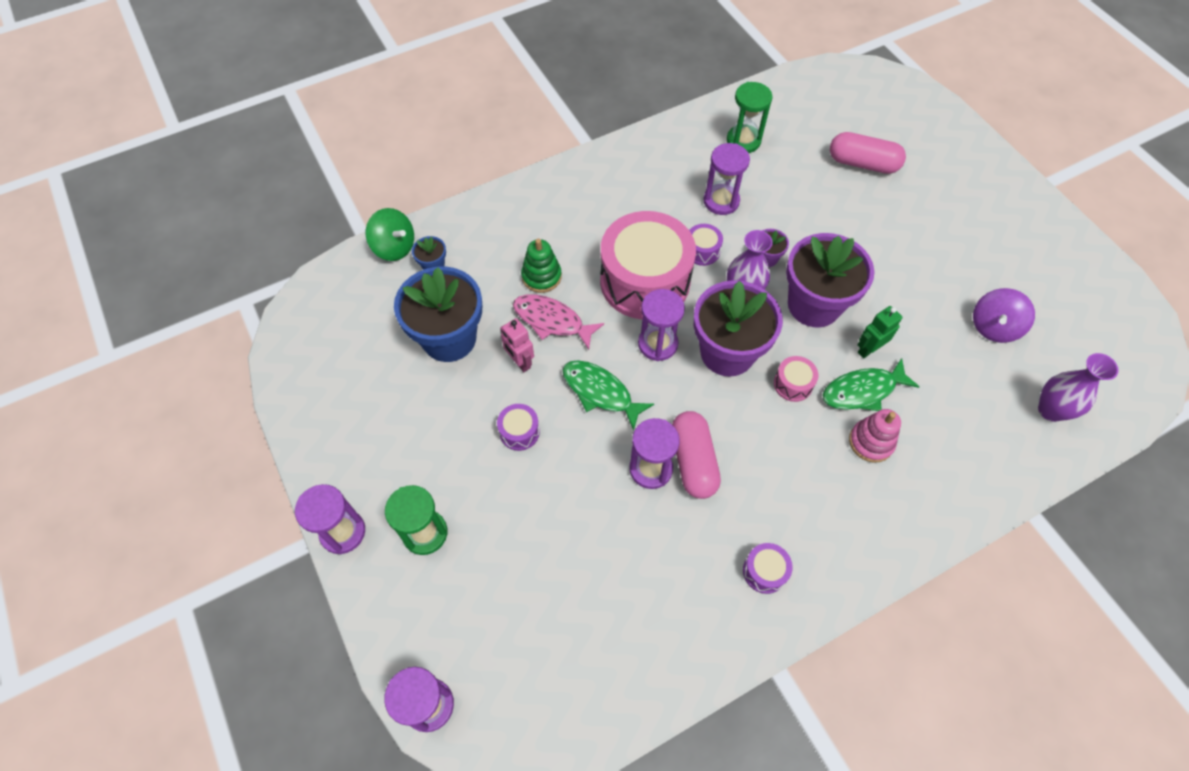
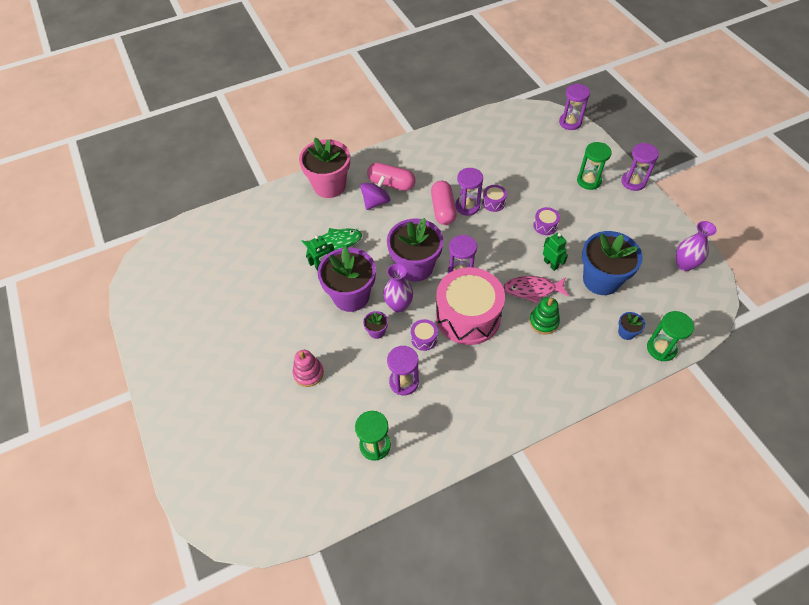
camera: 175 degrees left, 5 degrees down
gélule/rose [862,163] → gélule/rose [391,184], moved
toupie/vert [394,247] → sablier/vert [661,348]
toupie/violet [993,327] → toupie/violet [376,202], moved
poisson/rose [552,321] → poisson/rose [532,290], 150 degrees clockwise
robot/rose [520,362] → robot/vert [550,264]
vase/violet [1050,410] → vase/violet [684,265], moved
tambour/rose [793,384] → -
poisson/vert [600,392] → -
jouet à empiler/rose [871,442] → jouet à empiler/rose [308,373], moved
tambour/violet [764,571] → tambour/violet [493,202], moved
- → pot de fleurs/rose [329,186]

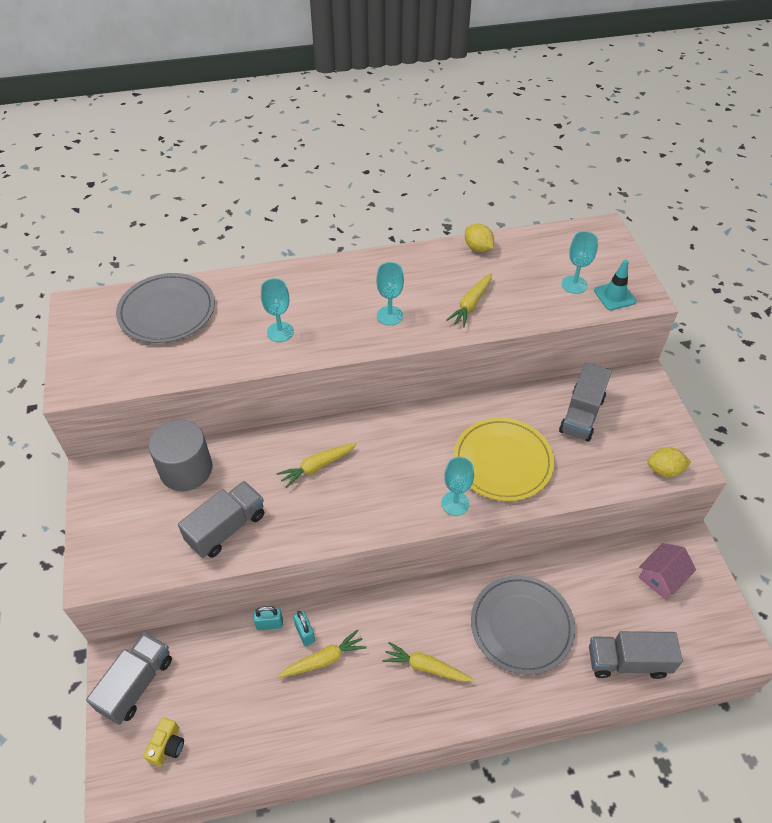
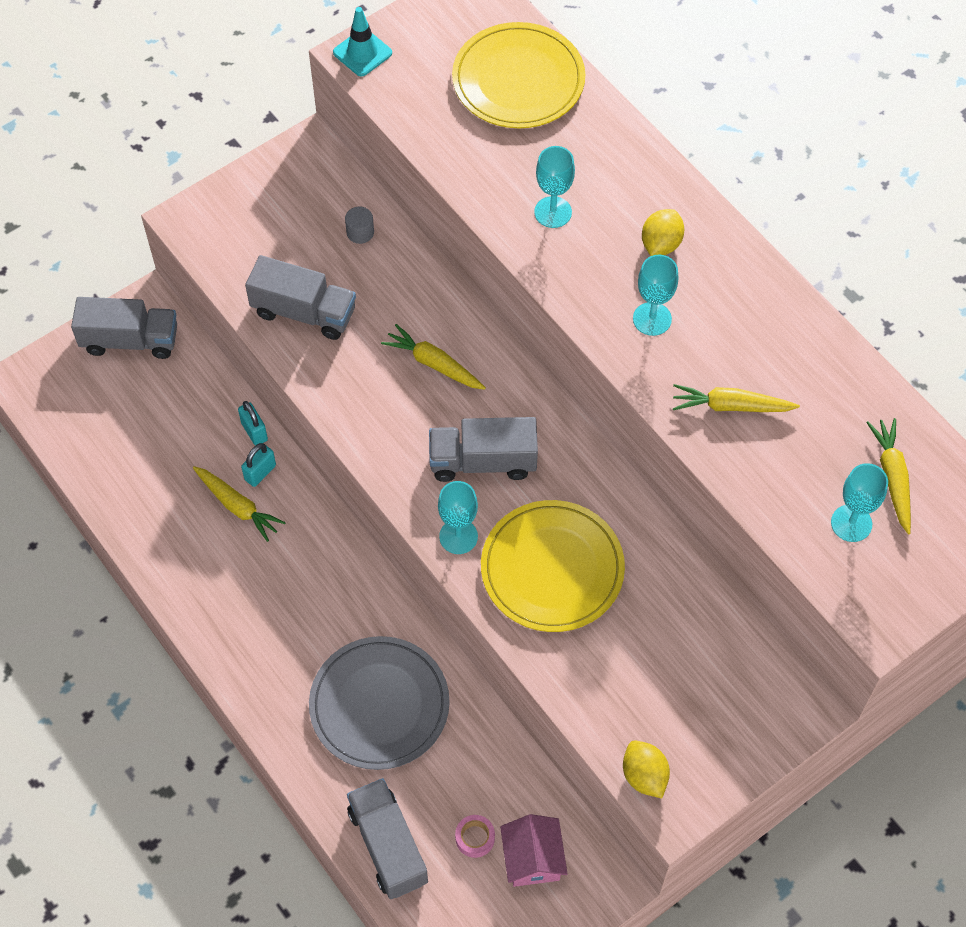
camera: 65 degrees right, 10 degrees up
citron/jaune [478,248] → citron/jaune [661,244], moved
cône de chantier/turquoise [614,296] → cône de chantier/turquoise [362,53], moved
assiette/gris [167,311] → assiette/jaune [518,80]
camion/gris [581,415] → camion/gris [483,461], moved
cylindre/gris [186,469] → cylindre/gris [360,232], x0.40
maison/rose [661,577] → maison/rose [532,859], 60 degrees clockwise
carotte/jaune [426,667] → carotte/jaune [892,477], moved
appareil photo/jaune [167,746] → -
- → ruban adhésif/rose [475,838]

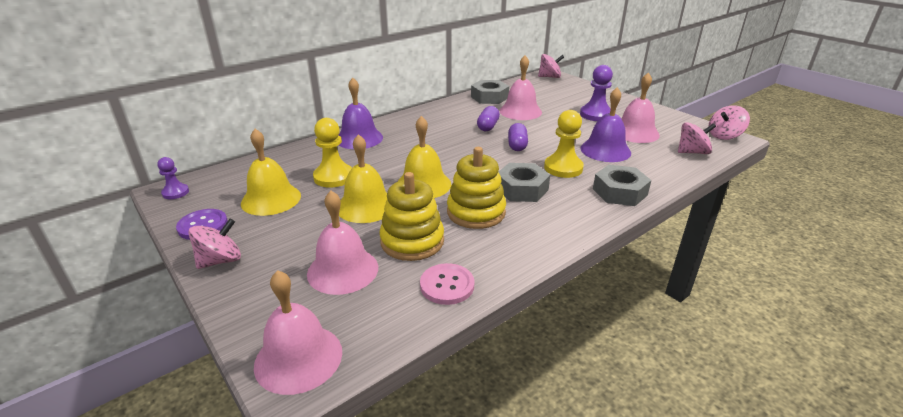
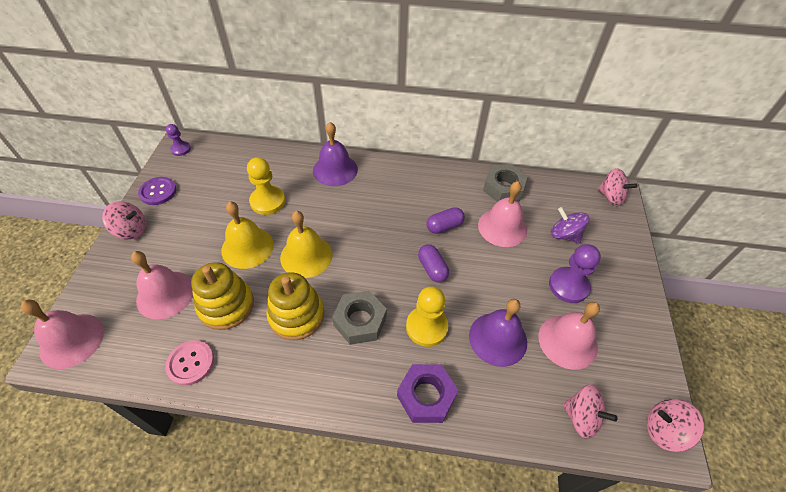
camera: 45 degrees right, 20 degrees up
gélule/violet [517,145] → gélule/violet [432,269], 75 degrees counterclockwise
cloche/jaune [271,199] → -
écrou/gris [619,192] → écrou/violet [426,396]
- → toupie/violet [564,235]

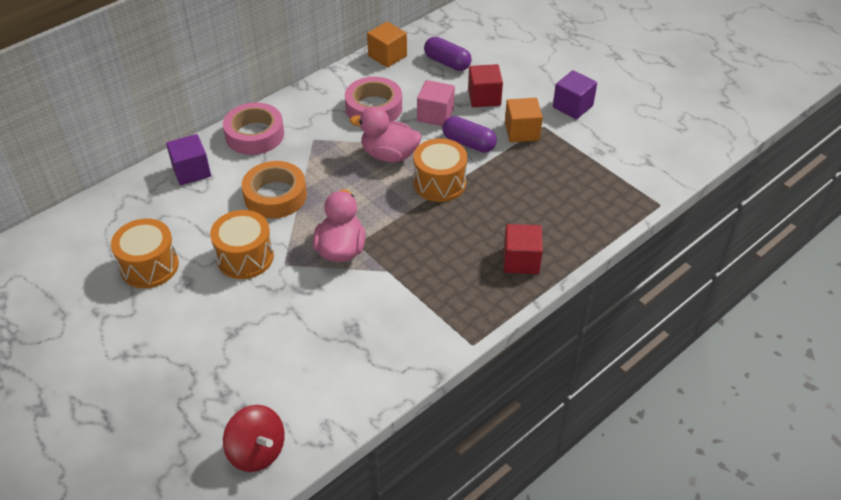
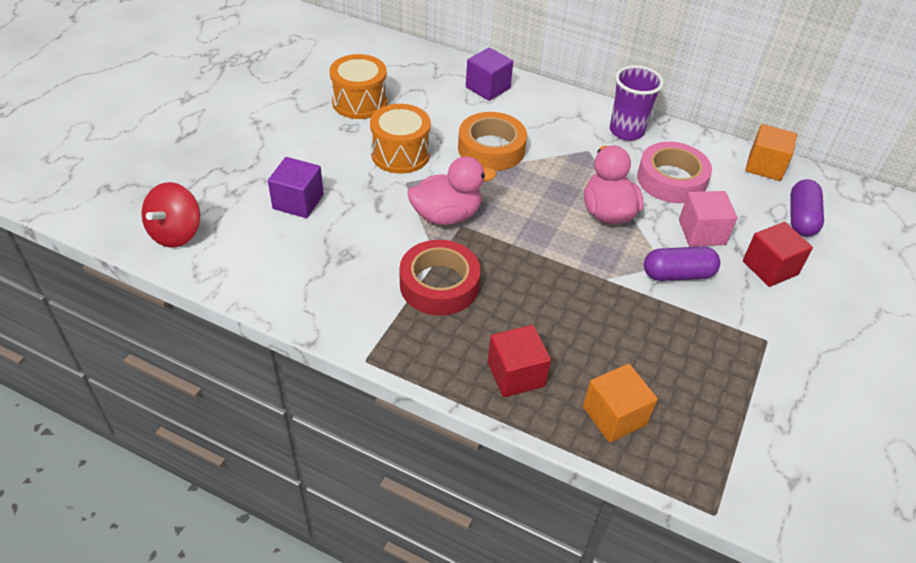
camera: 65 degrees right, 0 degrees up
cube/violet [572,106] → cube/violet [298,202], moved
cube/orange [522,131] → cube/orange [614,416], moved
ruban adhésif/rose [255,135] → -
gélule/violet [468,143] → gélule/violet [678,274], 75 degrees clockwise
tambour/orange [439,183] → -
- → gobelet/violet [626,131]
- → ruban adhésif/rouge [439,284]

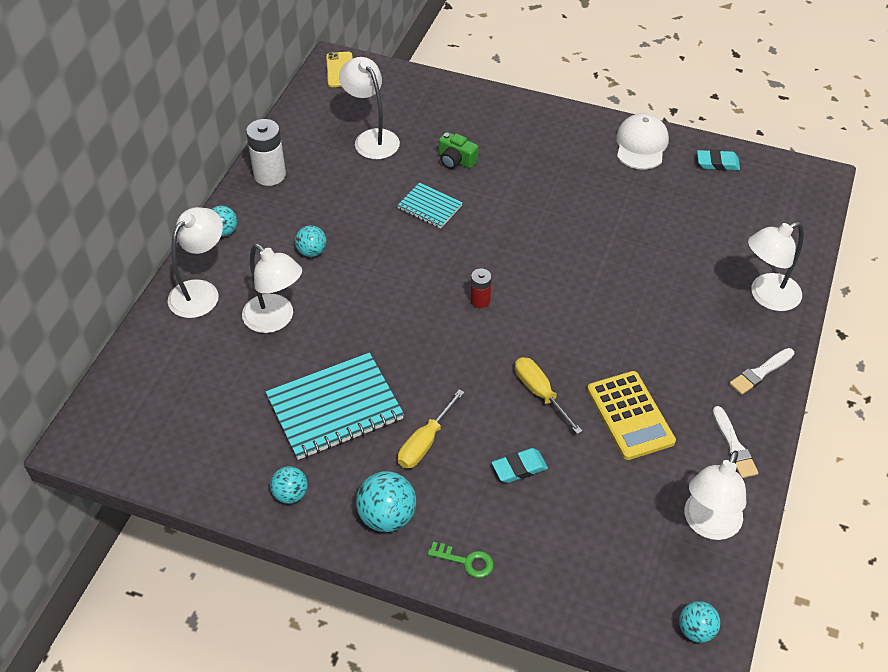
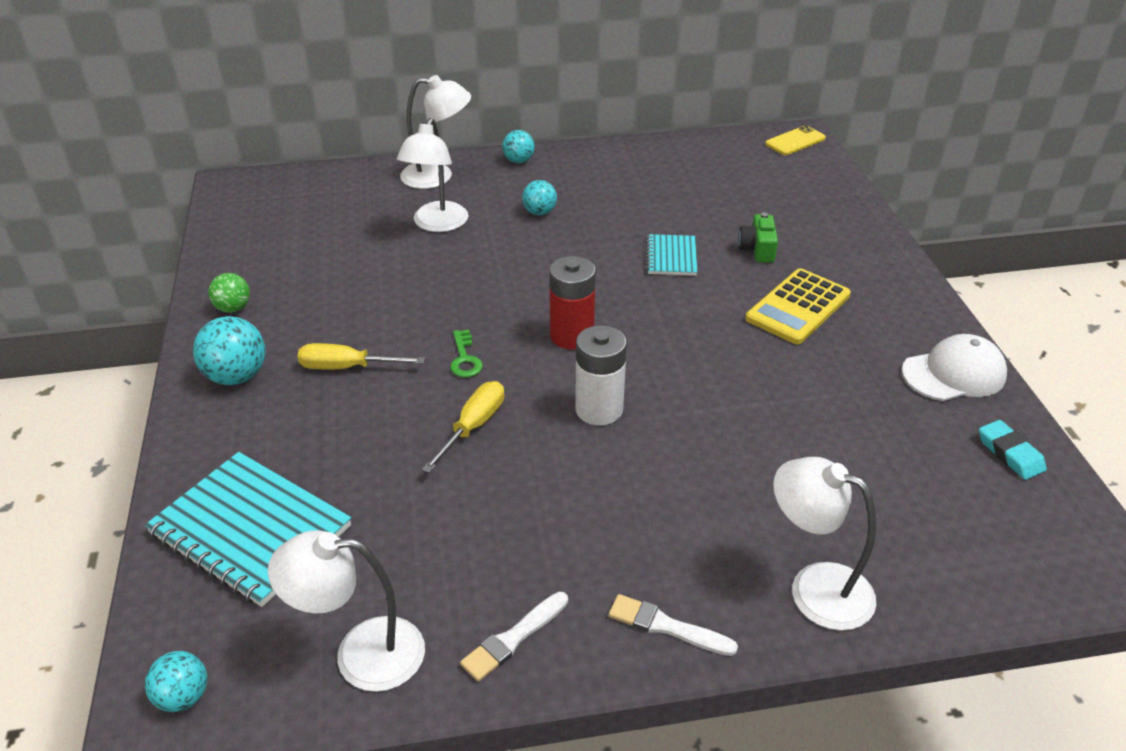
camera: 60 degrees right, 10 degrees down
lampe/blanc [371,138] → -
pile/blanc [269,175] → pile/blanc [599,409], moved
pile/rouge [480,300] → pile/rouge [572,336], x1.75
carnet/turquoise [335,408] → carnet/turquoise [250,530], moved
calculatrice/jaune [630,415] → calculatrice/jaune [797,307], moved
gomme/turquoise [519,468] → -
balle/turquoise [290,494] → balle/vert [233,308]
clé/vert [466,561] → clé/vert [465,359], moved

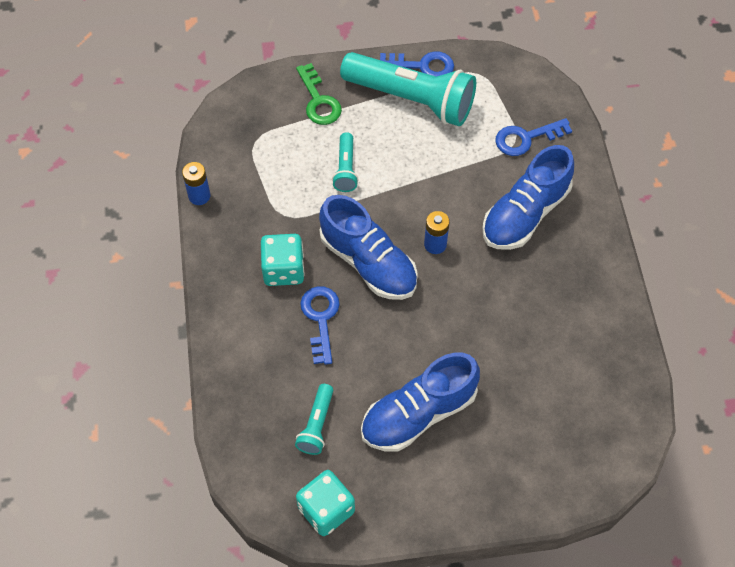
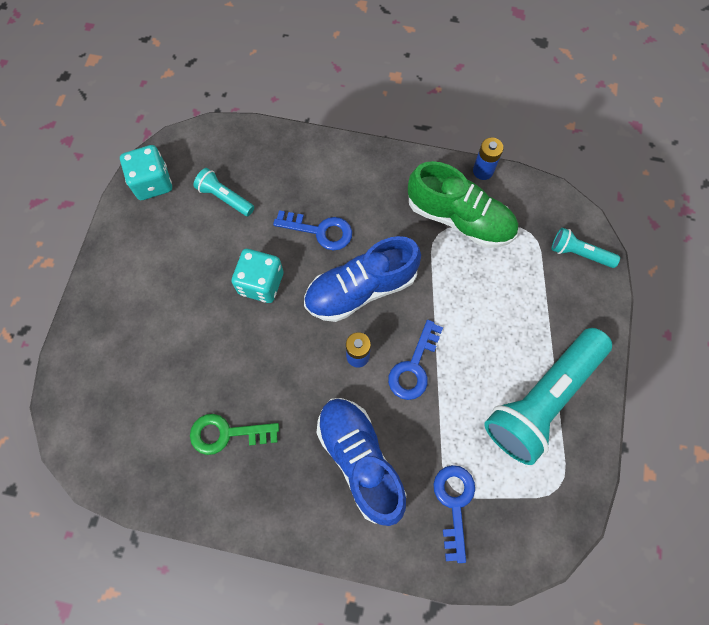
camera: 110 degrees right, 10 degrees up
clé/bleu [422,66] → clé/bleu [414,367], moved
clé/vert [318,101] → clé/vert [226,433], moved
lampe de poche/turquoise [345,169] → lampe de poche/turquoise [579,253], moved
dé/turquoise [283,270] → dé/turquoise [261,283], moved
chaussure/bleu [418,413] → -
- → chaussure/vert [460,218]

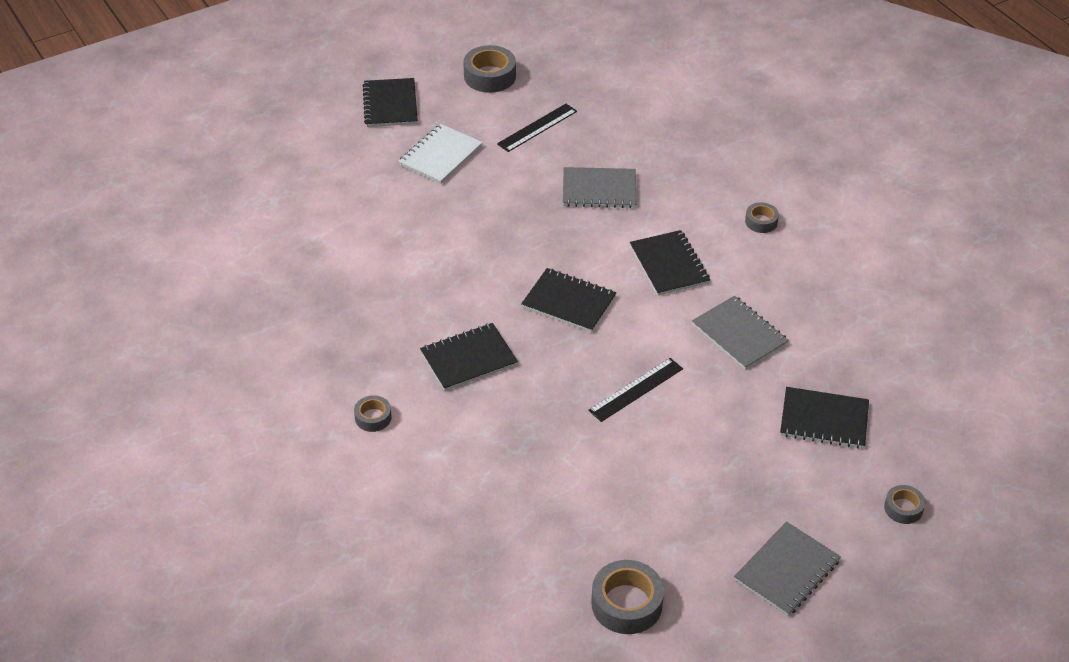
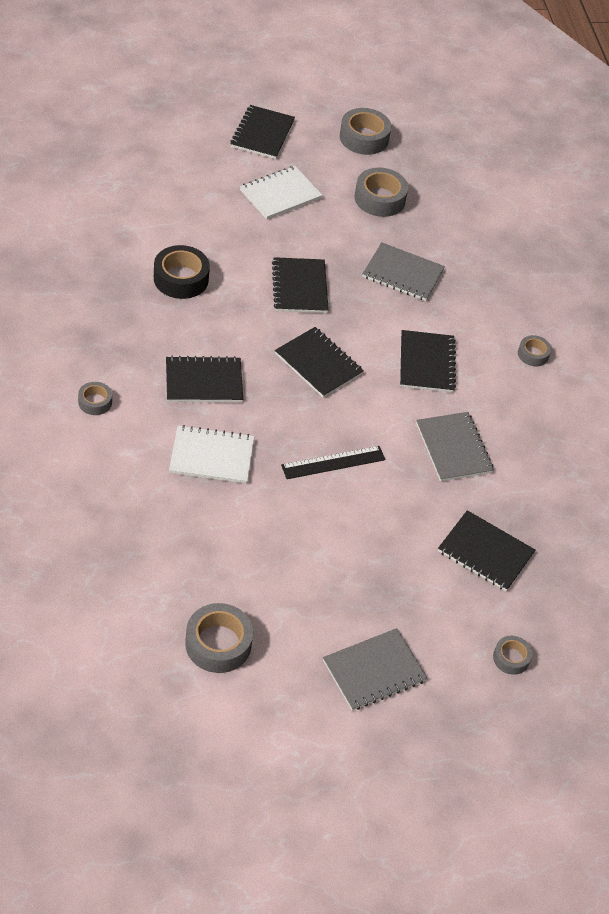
camera: 15 degrees right, 5 degrees up
règle/noir [537,128] → ruban adhésif/gris [379,199]
- → ruban adhésif/noir [181,278]
- → carnet/noir [300,287]
- → carnet/blanc [211,456]

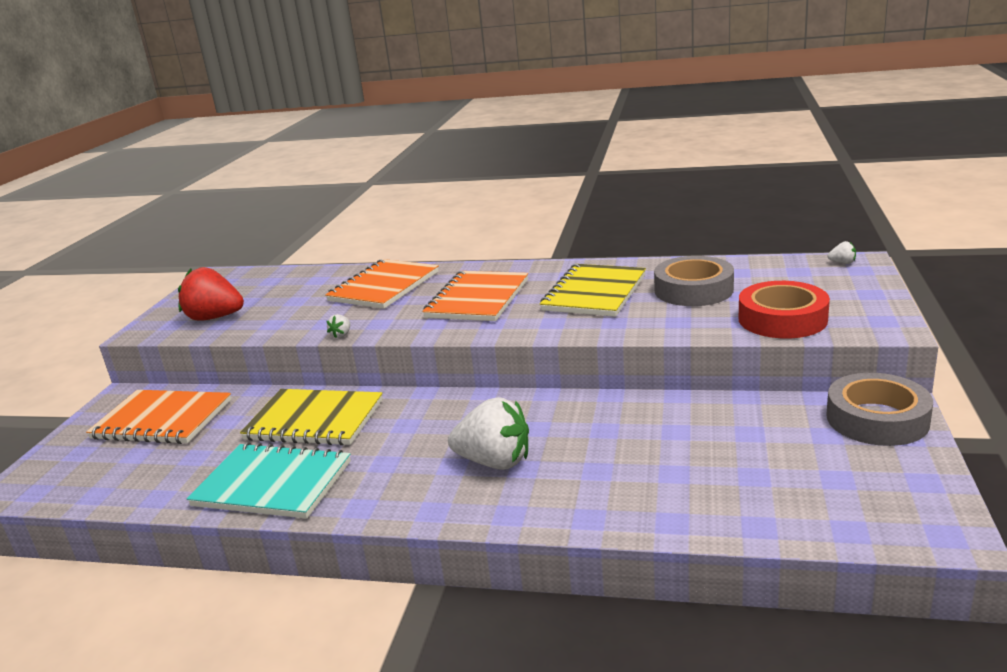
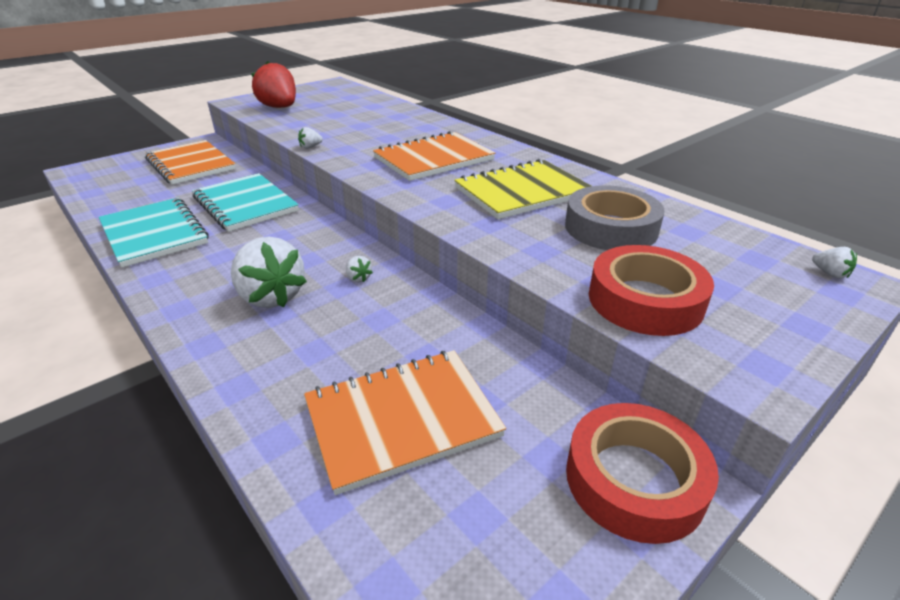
camera: 35 degrees right, 10 degrees up
carnet/orange [384,287] → carnet/orange [402,419], moved
ruban adhésif/gris [877,419] → ruban adhésif/rouge [634,479]
carnet/jaune [314,420] → carnet/turquoise [245,204]
- → fraise/blanc [358,278]

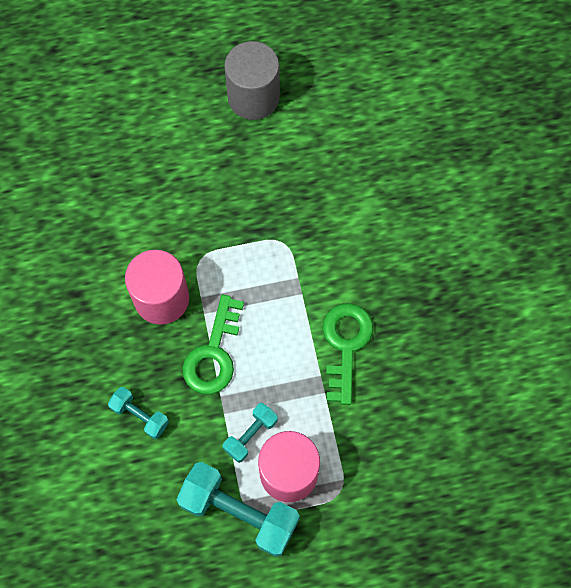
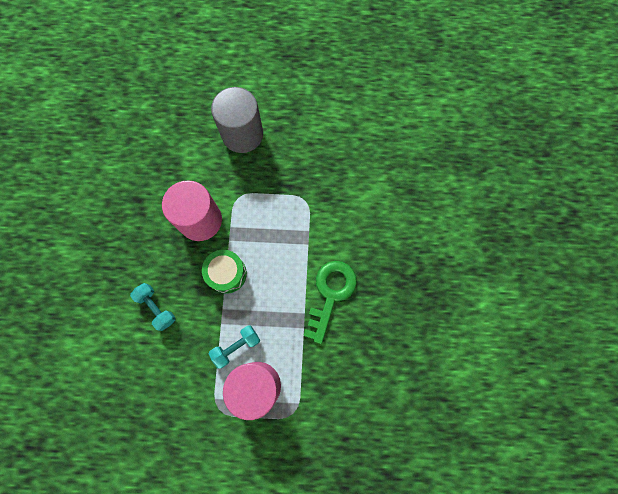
camera: 15 degrees right, 5 degrees up
cylindre/gris [253,97] → cylindre/gris [242,134], moved
clé/vert [213,354] → tambour/vert [227,274]
haltère/turquoise [239,512] → -

